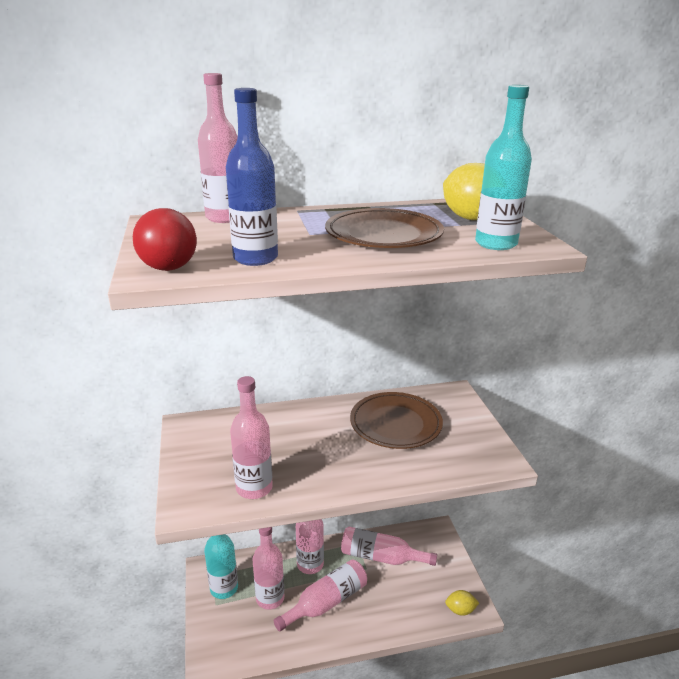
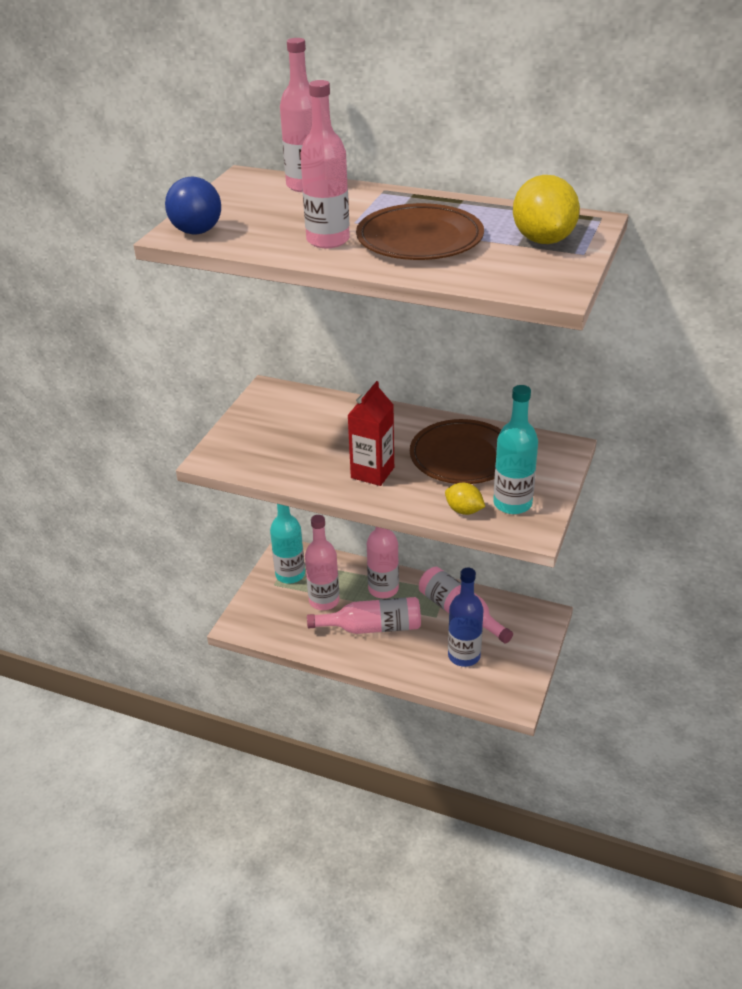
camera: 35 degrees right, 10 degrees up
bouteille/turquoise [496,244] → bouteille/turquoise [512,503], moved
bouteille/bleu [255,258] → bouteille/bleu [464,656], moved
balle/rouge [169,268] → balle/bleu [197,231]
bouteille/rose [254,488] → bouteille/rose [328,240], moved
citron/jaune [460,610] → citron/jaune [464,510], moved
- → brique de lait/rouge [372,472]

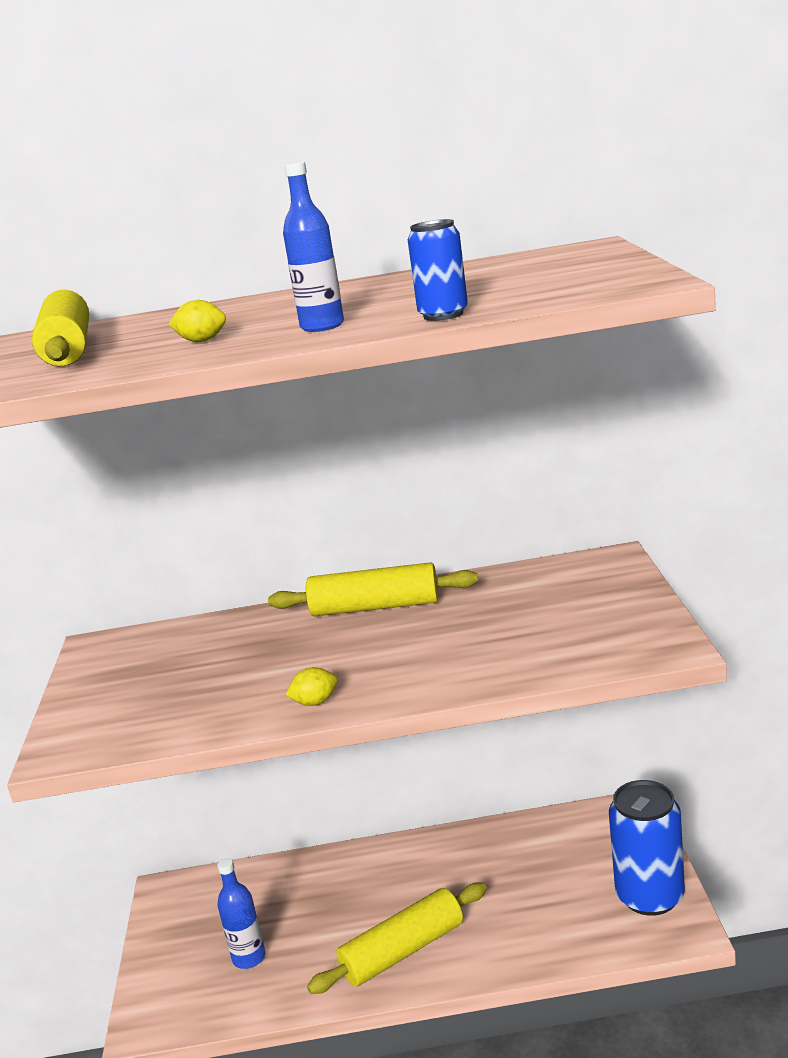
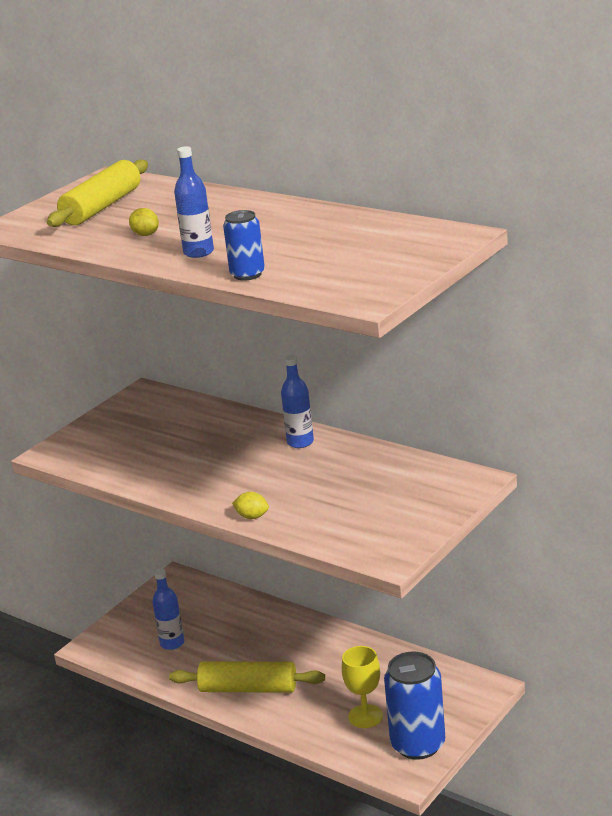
camera: 40 degrees right, 5 degrees up
rouleau à pâtisserie/jaune [375,607] → bouteille/bleu [300,442]
citron/jaune [315,702] → citron/jaune [252,517], moved
- → verre à pied/jaune [365,716]

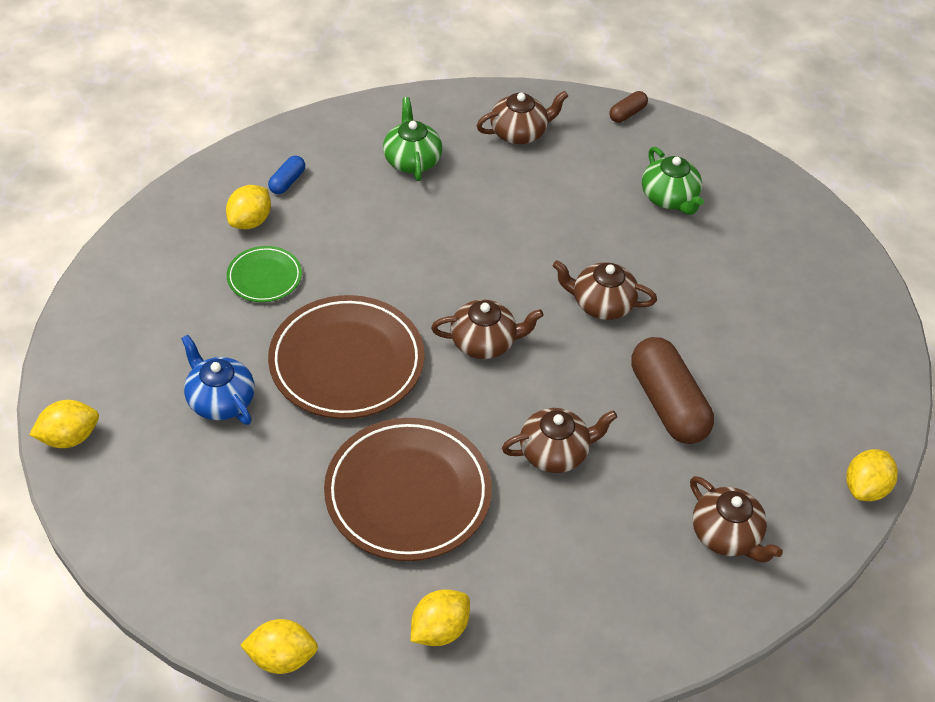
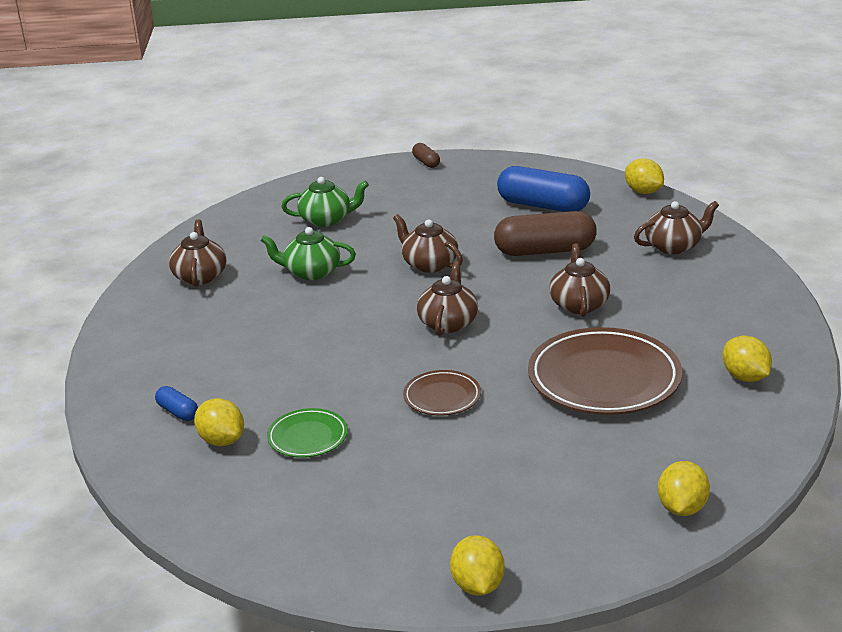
camera: 70 degrees left, 20 degrees down
gélule/marron [627,113] → gélule/marron [426,162], moved
théière/vert [412,160] → théière/vert [311,272], moved
théière/marron [601,304] → théière/marron [429,264], 105 degrees clockwise
assiette/marron [347,362] → assiette/marron [442,397], x0.51
théière/bleu [220,400] → -
citron/jaune [282,658] → citron/jaune [682,508], moved
- → gélule/bleu [543,206]

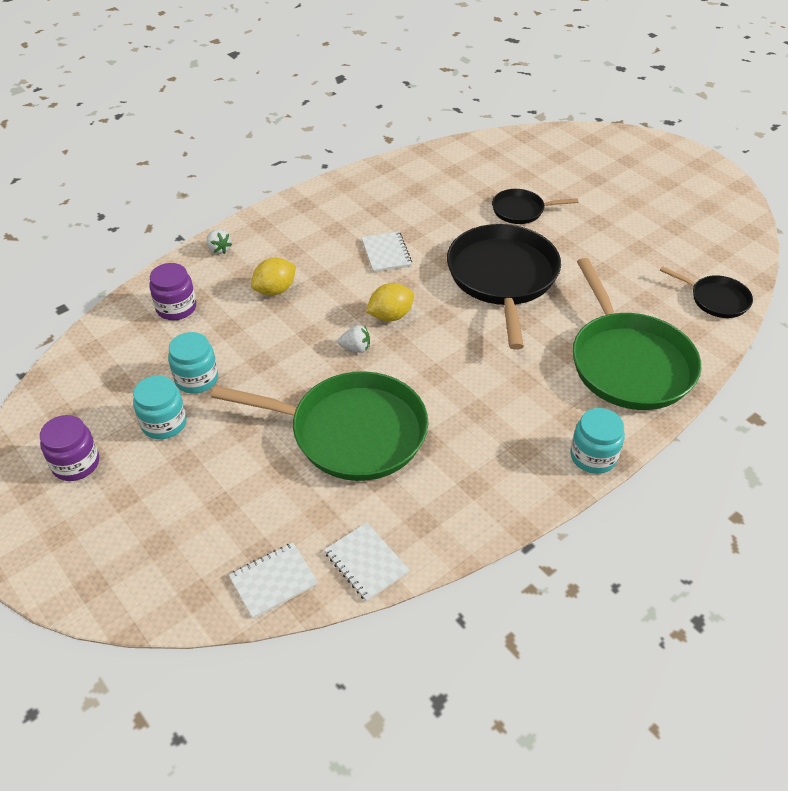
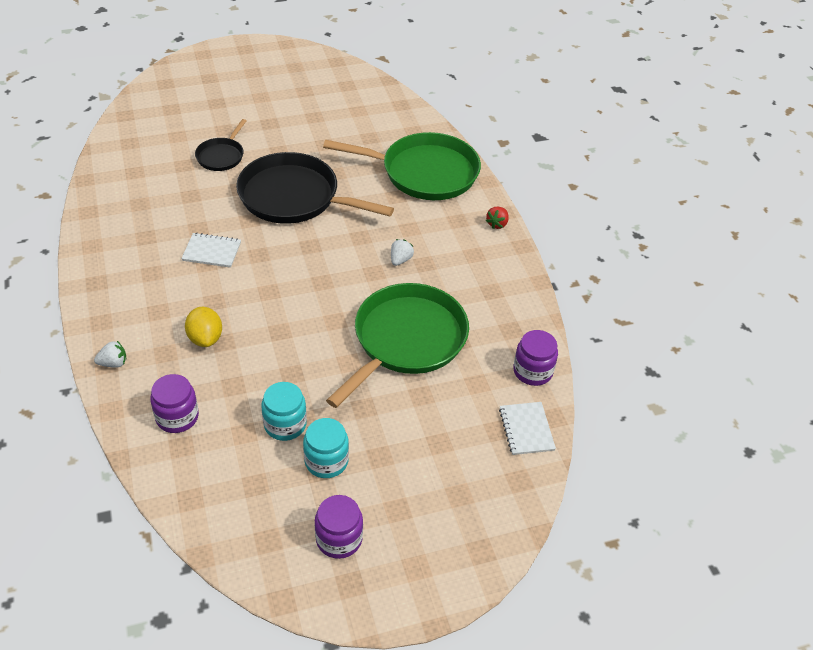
camera: 70 degrees left, 0 degrees up
poêle/noir [716,299] → -
citron/jaune [390,316] → -
fraise/blanc [356,348] → fraise/blanc [400,260], moved
bocal/turquoise [593,456] → fraise/rouge [497,224]
carnet/blanc [366,562] → bocal/violet [532,371]

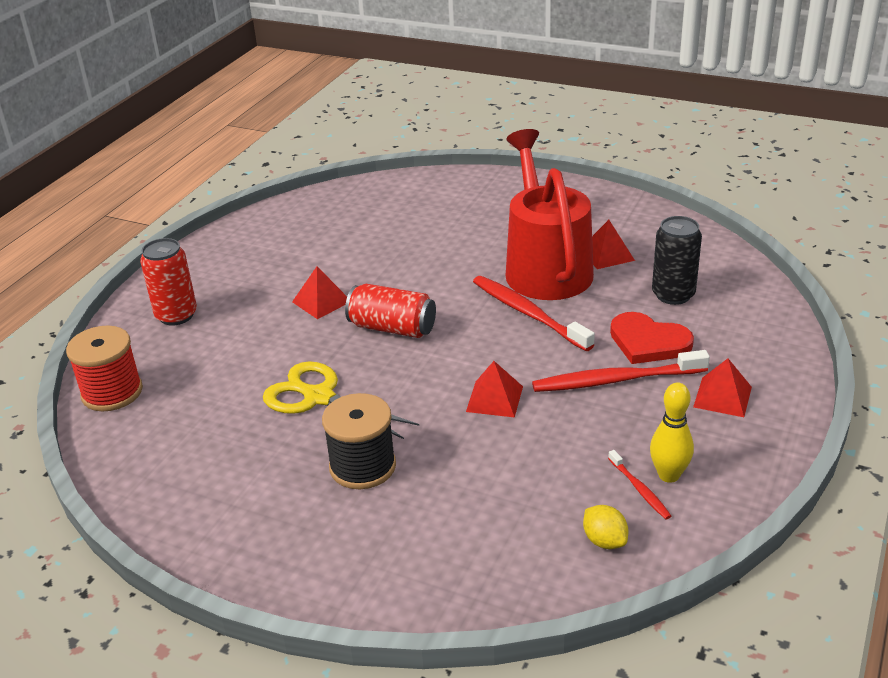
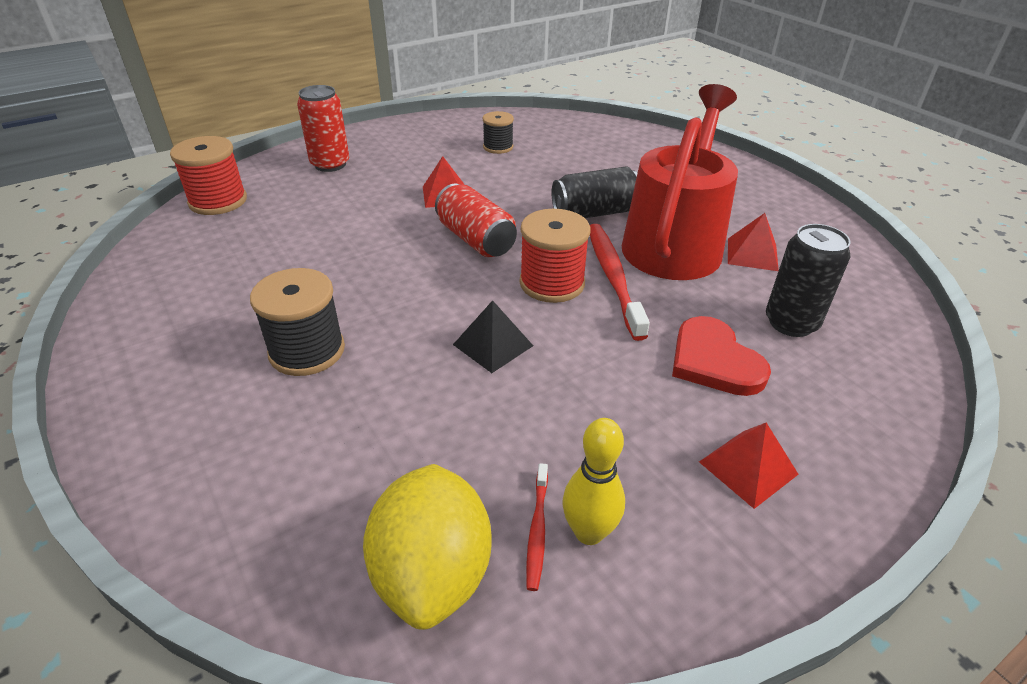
camera: 30 degrees right, 5 degrees up
brosse à dents/rouge [615,380] → -
ciseaux/jaune [319,397] → -
pyramide/rouge [494,399] → pyramide/noir [493,345]
citron/jaune [604,541] → citron/jaune [433,572], x2.10
- → bobine/noir [498,147]
- → canette/noir [594,213]
- → bobine/rouge [552,283]

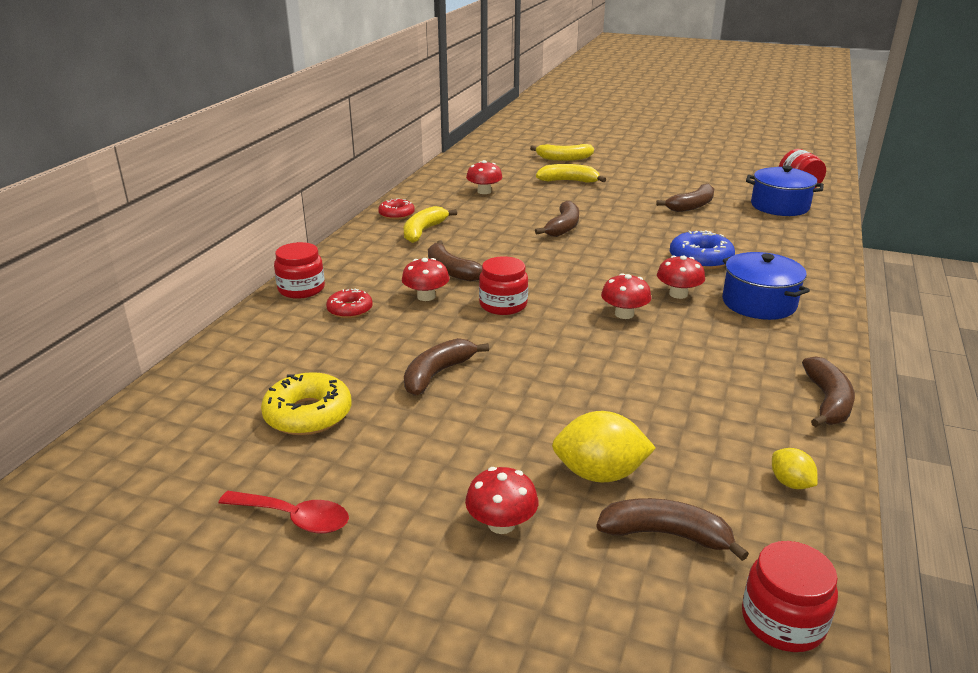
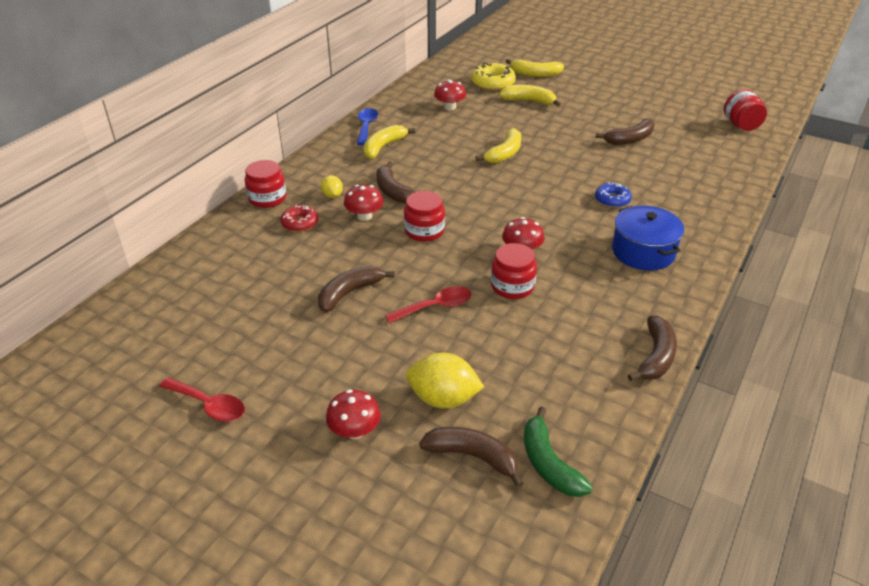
camera: 10 degrees right, 10 degrees up
marmite/bleu [779,206] → -
beignet/rouge [396,214] → cuillère/bleu [366,126]
banane/marron [563,227] → banane/jaune [504,153]
beignet/bleu [700,259] → beignet/bleu [612,200], x0.64
champignon/rouge [678,294] → -
beignet/jaune [308,414] → beignet/jaune [493,83], moved
citron/jaune [790,483] → citron/jaune [332,195], moved
bocal/rouge [783,621] → bocal/rouge [512,286], moved
- → cuillère/rouge [435,307]
- → banane/vert [548,463]

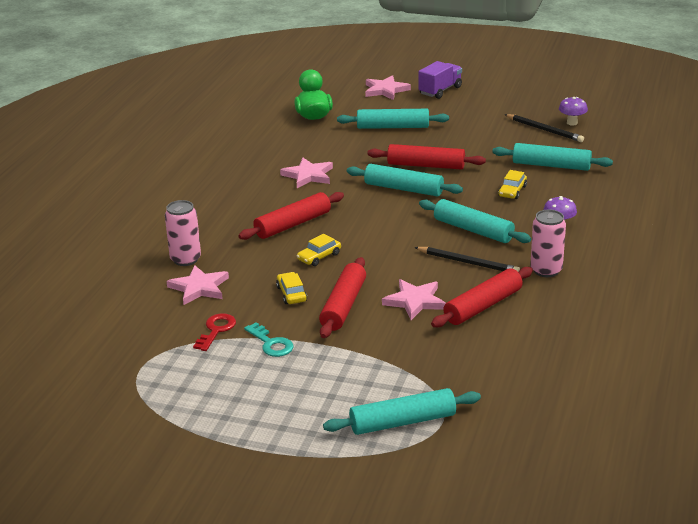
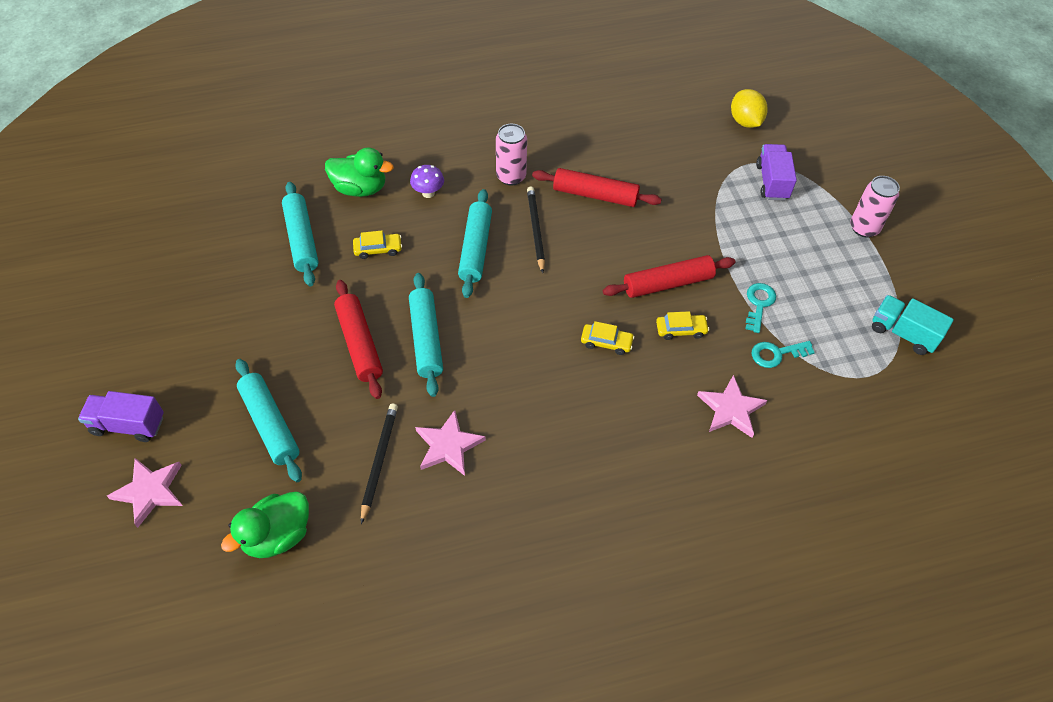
camera: 125 degrees left, 25 degrees up
champignon/violet [572,123] → -
crayon/noir [544,130] → crayon/noir [379,461], moved
rouleau à pâtisserie/rouge [293,224] → -
canette/rose [185,259] → canette/rose [864,228], moved
voiture/jaune [291,294] → voiture/jaune [681,330], 135 degrees counterclockwise
étoile/rose [414,301] → -
clé/rouge [216,330] → clé/turquoise [776,354]
rouleau à pâtisserie/turquoise [402,422] → camion/violet [772,182]
- → citron/jaune [745,121]
- → canard/vert [360,188]
- → camion/turquoise [903,333]

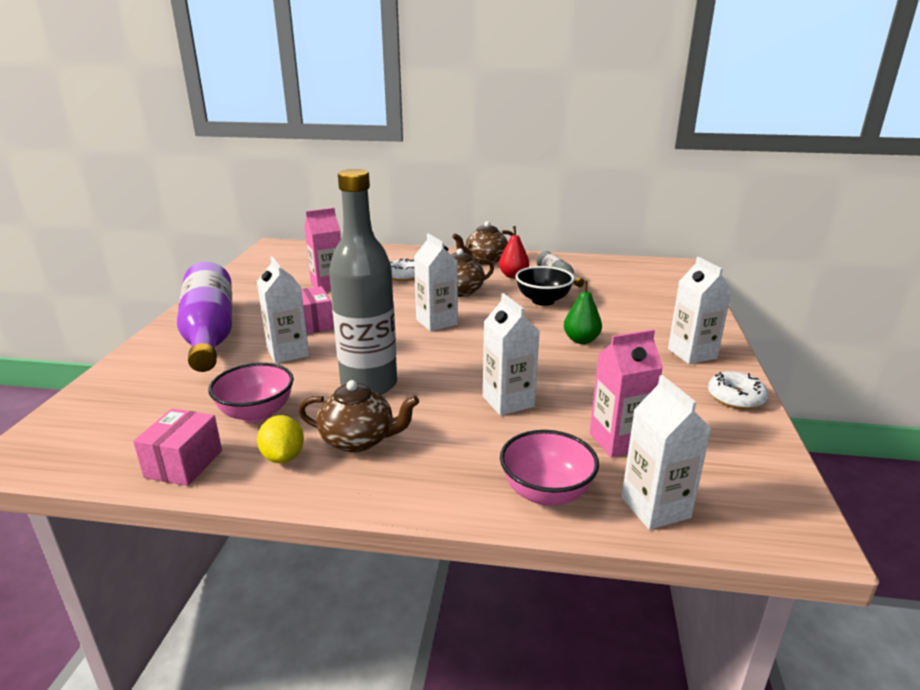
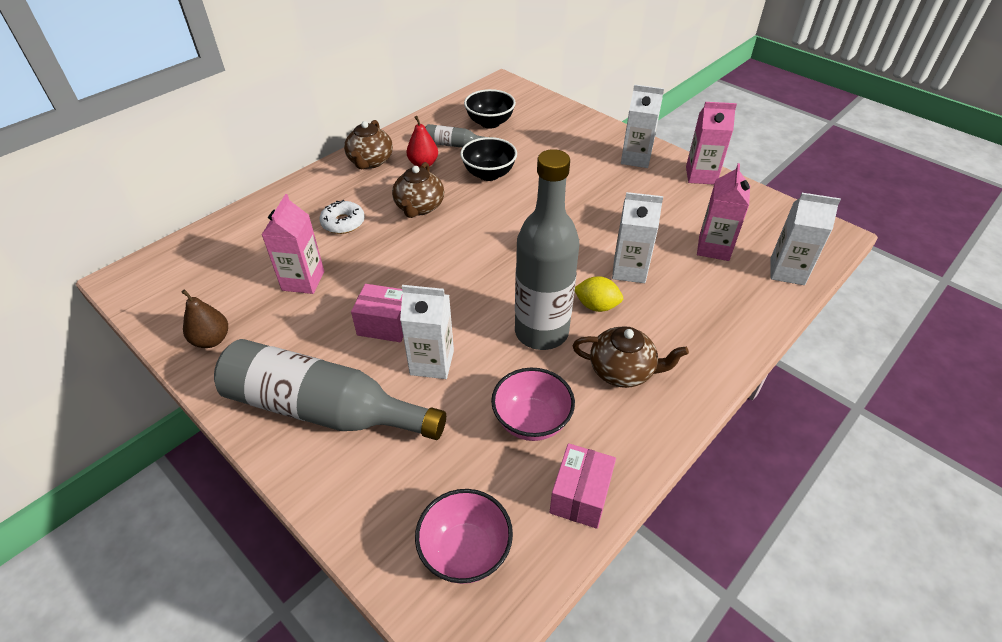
camera: 55 degrees left, 20 degrees up
brique de lait/blanc [436,322] → -
bouteille/violet [210,333] → bouteille/gris [323,409]
poire/vert [581,340] → -
beignet/blanc [736,397] → brique de lait/rose [701,175]
théière/marron [359,440] → théière/marron [622,371], 60 degrees clockwise
boîte/rose [184,464] → boîte/rose [580,496], 60 degrees clockwise
citron/jaune [283,457] → citron/jaune [596,306], moved
bol/rose [546,493] → bol/rose [465,551], moved
- → bol/noir [490,123]
- → poire/marron [212,340]

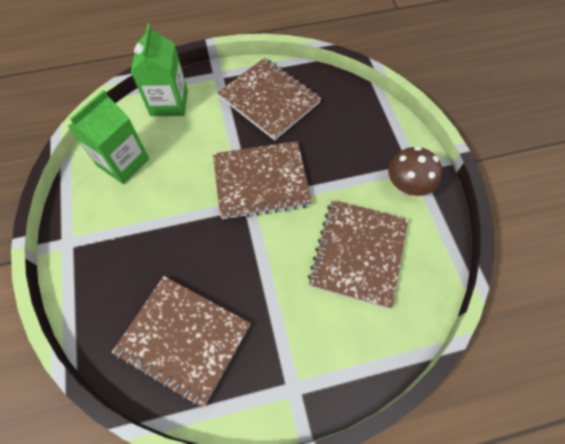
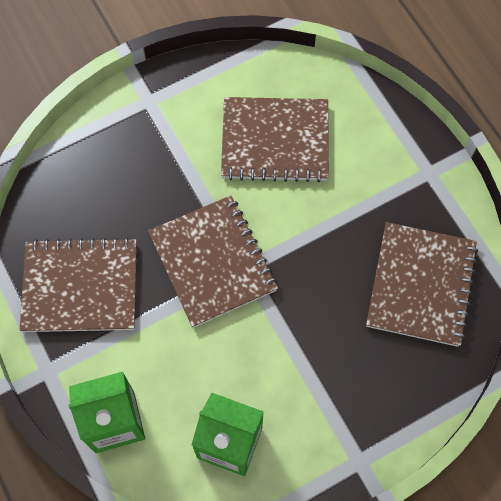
camera: 105 degrees left, 5 degrees up
carnet/marron [269,100] → carnet/marron [80,286], 60 degrees clockwise
champignon/marron [406,187] → -

